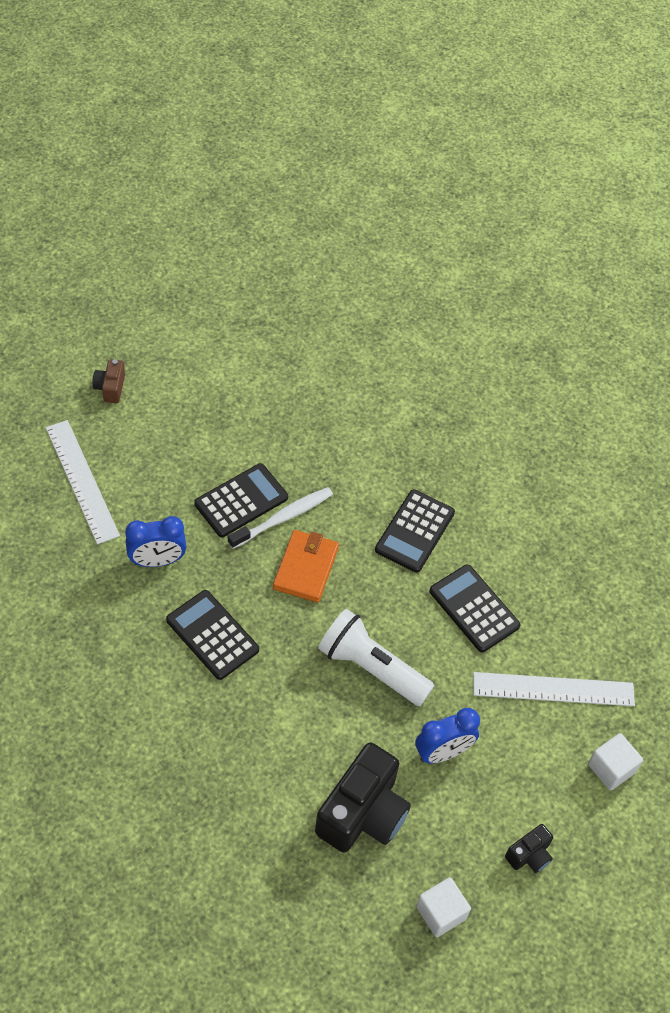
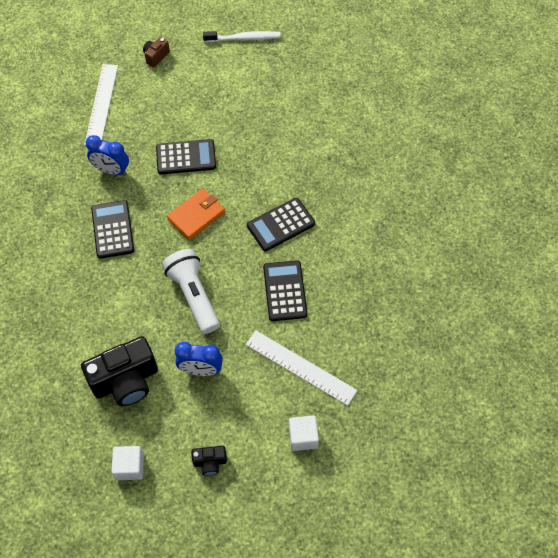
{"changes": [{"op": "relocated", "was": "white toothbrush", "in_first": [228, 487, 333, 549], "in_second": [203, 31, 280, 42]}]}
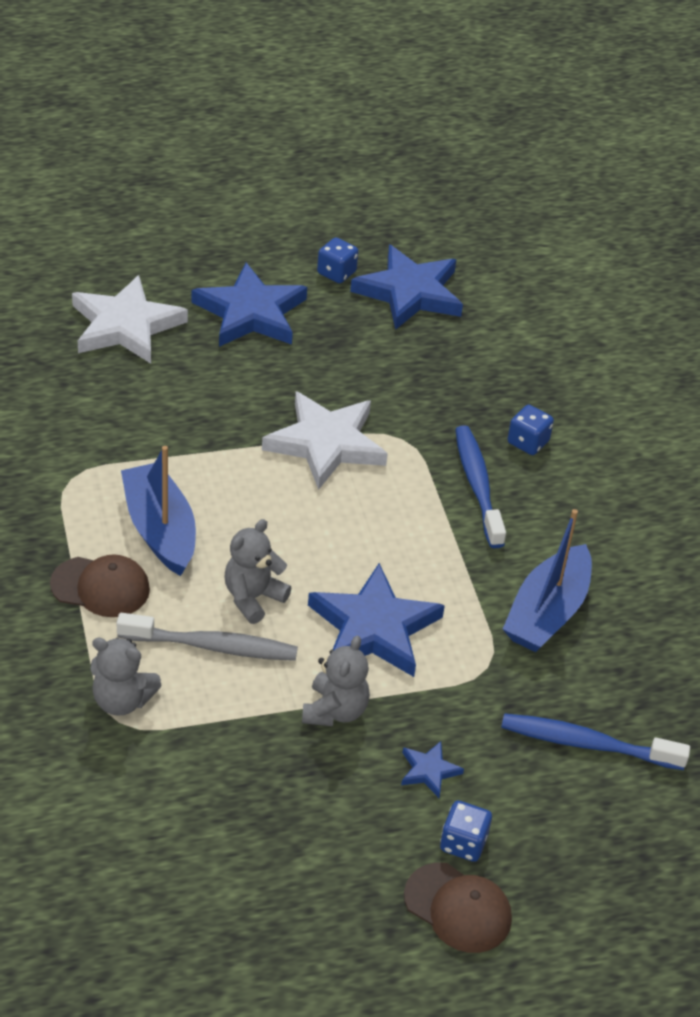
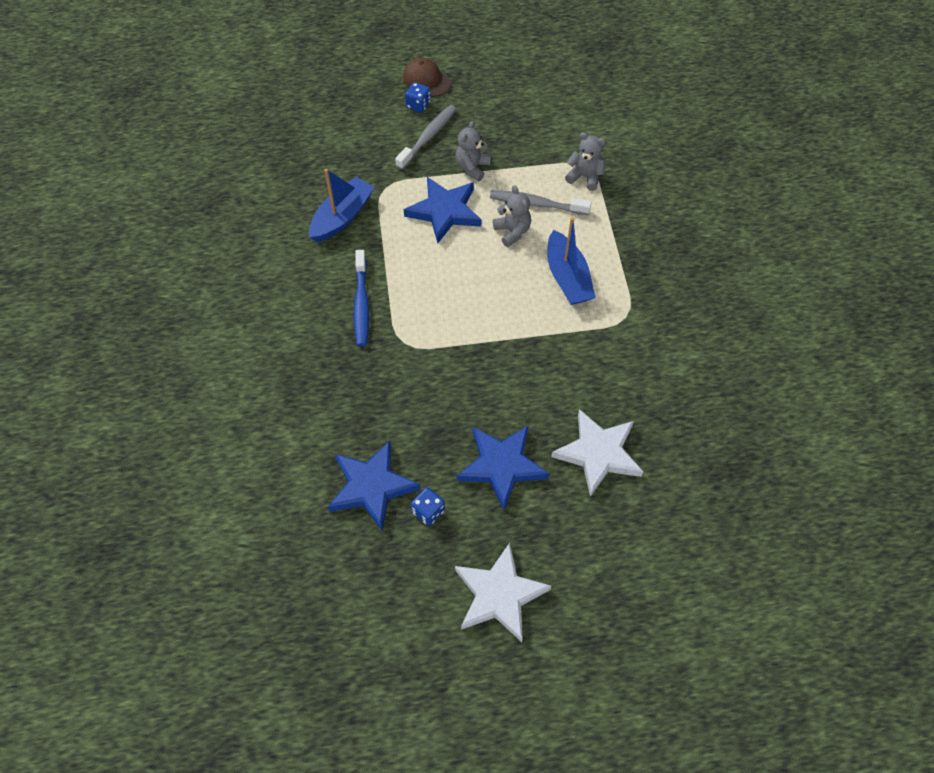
{"changes": [{"op": "missing", "was": "brown cap", "in_first": [50, 554, 150, 617]}, {"op": "missing", "was": "blue toothbrush", "in_first": [501, 713, 690, 770]}, {"op": "missing", "was": "blue dice", "in_first": [508, 405, 554, 455]}, {"op": "relocated", "was": "white star", "in_first": [262, 391, 388, 490], "in_second": [455, 543, 551, 642]}, {"op": "exchanged", "was": "blue star", "now": "grey toothbrush", "in_first": [401, 741, 464, 798], "in_second": [395, 105, 456, 170]}, {"op": "spun", "was": "grey teddy bear", "in_first": [224, 519, 291, 624], "in_second": [493, 185, 531, 247], "clockwise": -75}]}
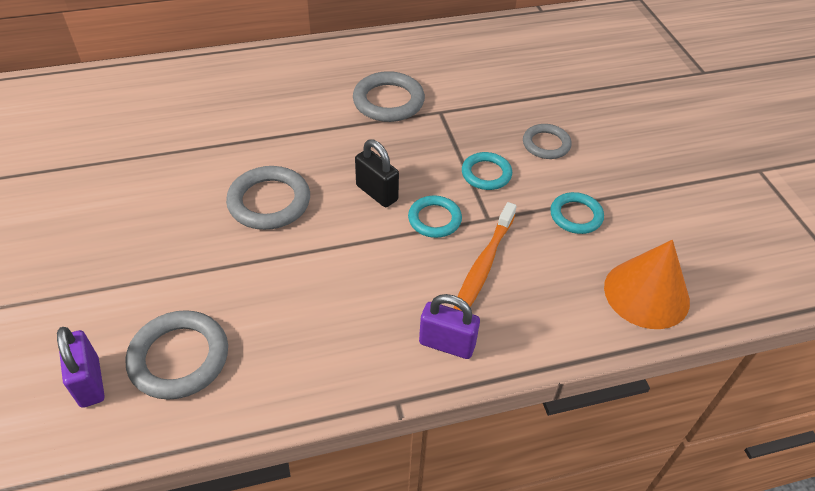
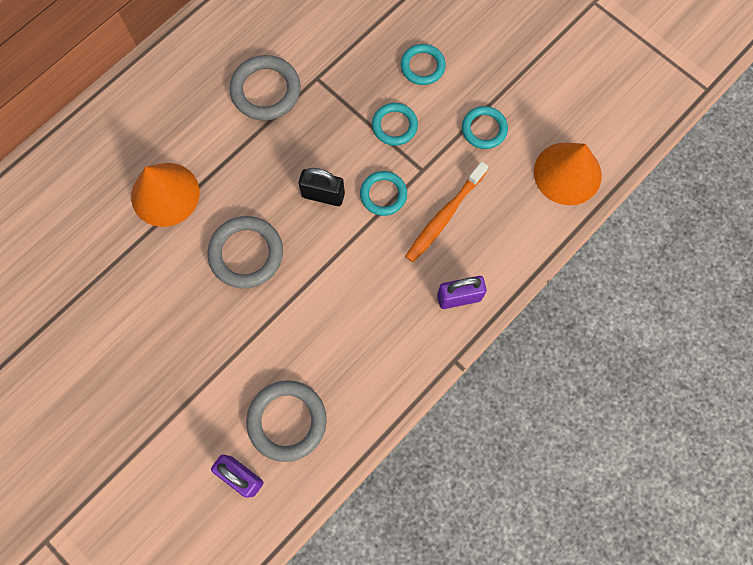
{"changes": [{"op": "appeared", "now": "orange cone", "in_second": [131, 163, 200, 227]}, {"op": "colour", "was": "grey ring", "now": "turquoise ring", "in_first": [523, 124, 572, 159], "in_second": [401, 44, 446, 85]}, {"op": "spun", "was": "orange toothbrush", "in_first": [454, 202, 517, 311], "in_second": [405, 161, 488, 262], "clockwise": 45}]}
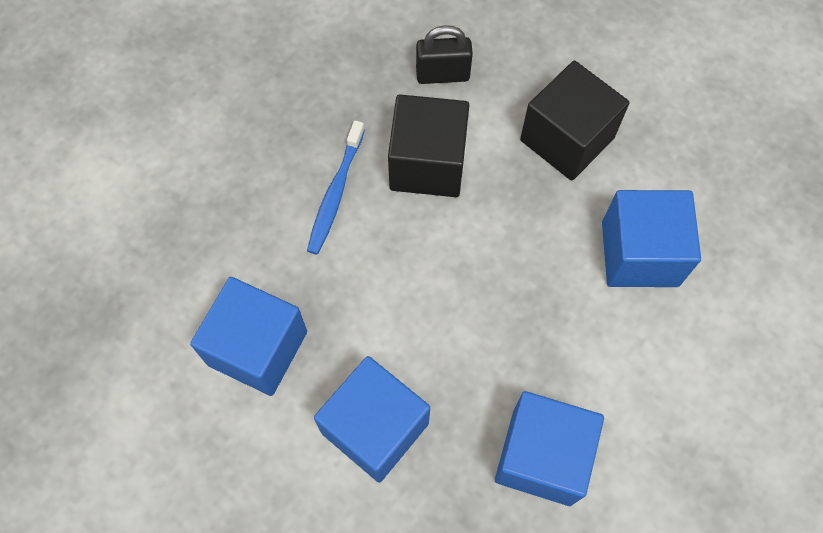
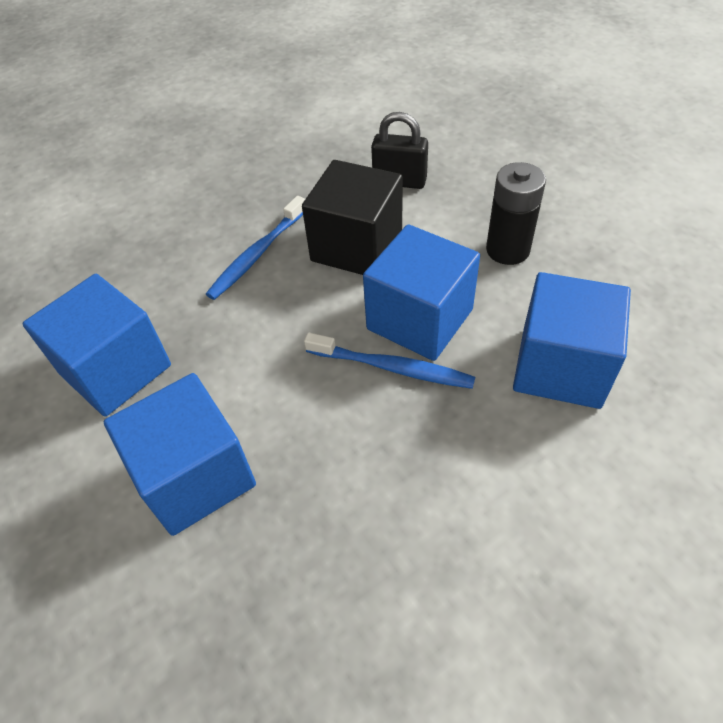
{"changes": [{"op": "appeared", "now": "blue toothbrush", "in_second": [304, 333, 475, 389]}, {"op": "relocated", "was": "blue cube", "in_first": [495, 391, 604, 506], "in_second": [363, 224, 480, 361]}, {"op": "exchanged", "was": "black cube", "now": "black battery", "in_first": [520, 61, 629, 181], "in_second": [486, 162, 546, 265]}]}
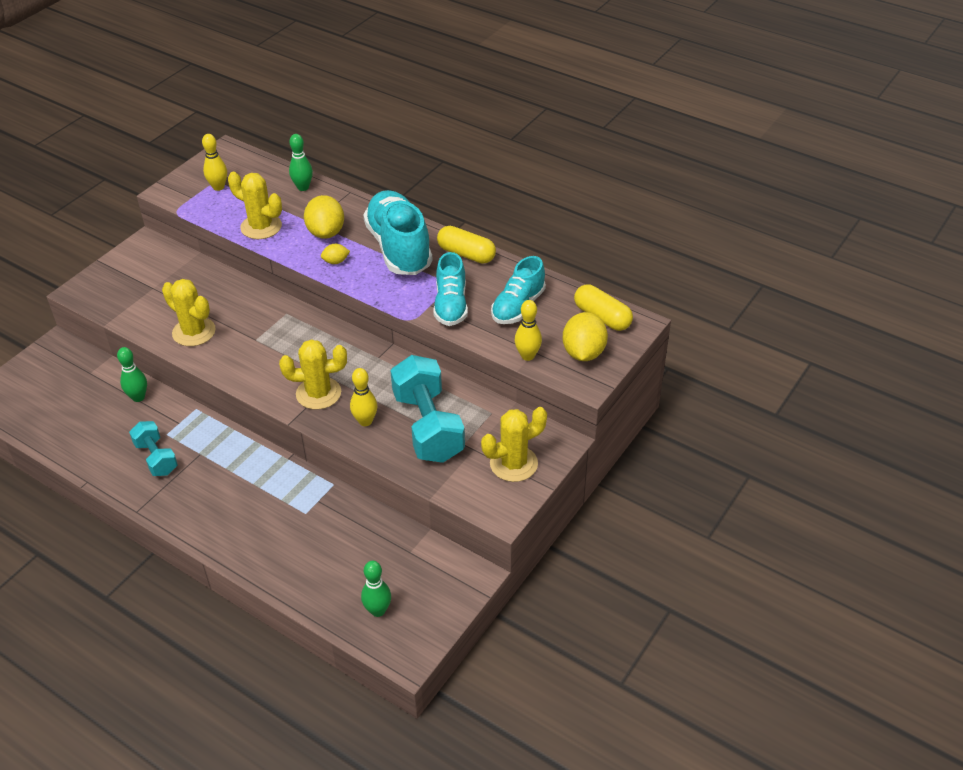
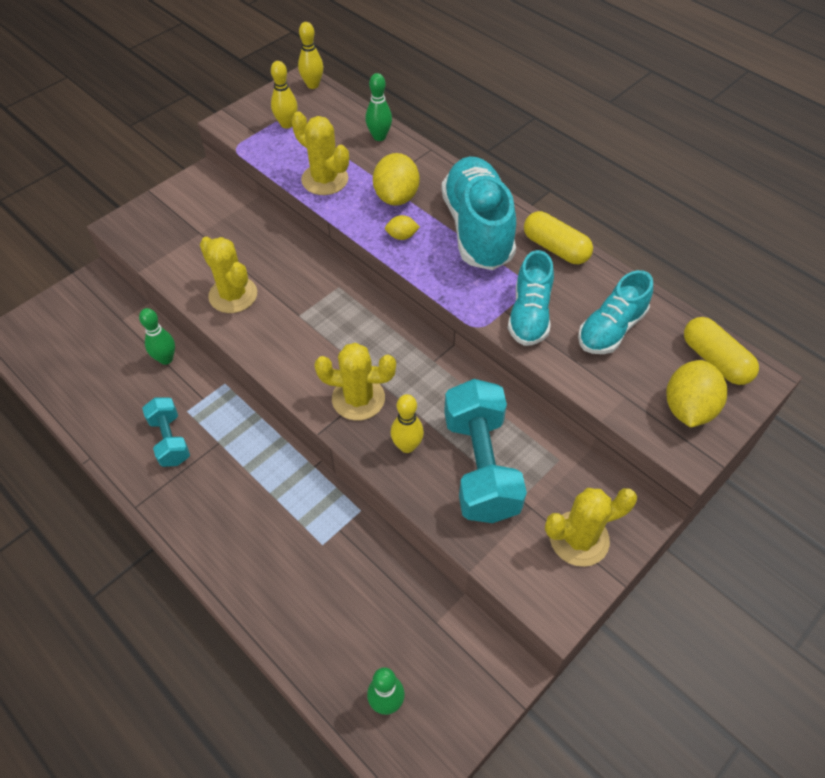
{"changes": [{"op": "relocated", "was": "yellow bowling pin", "in_first": [515, 300, 542, 361], "in_second": [298, 22, 323, 89]}]}
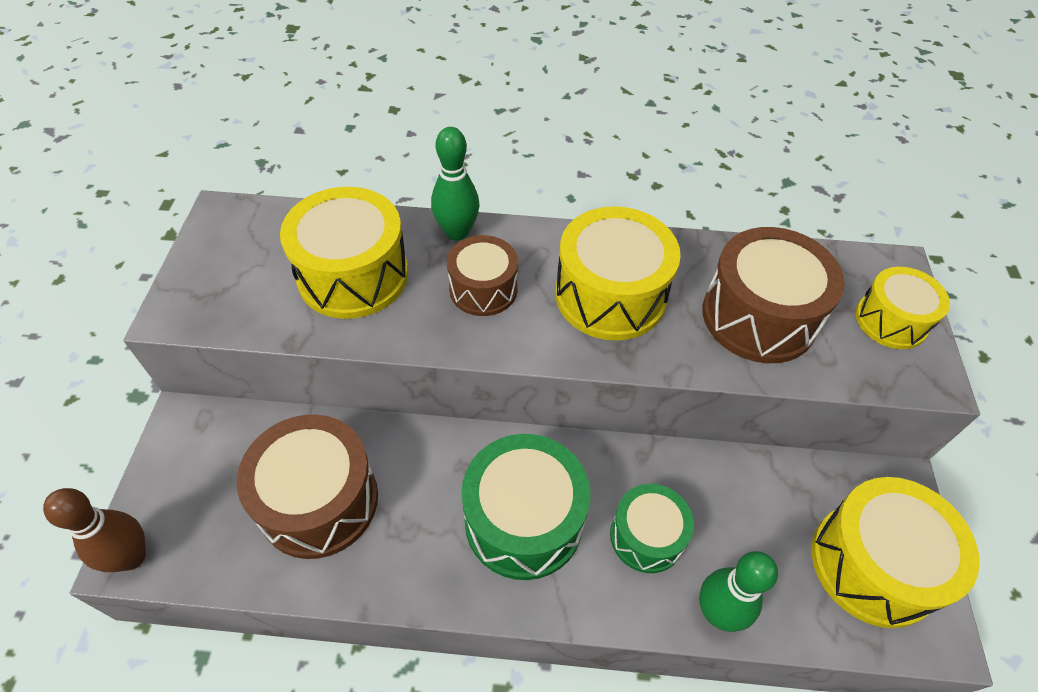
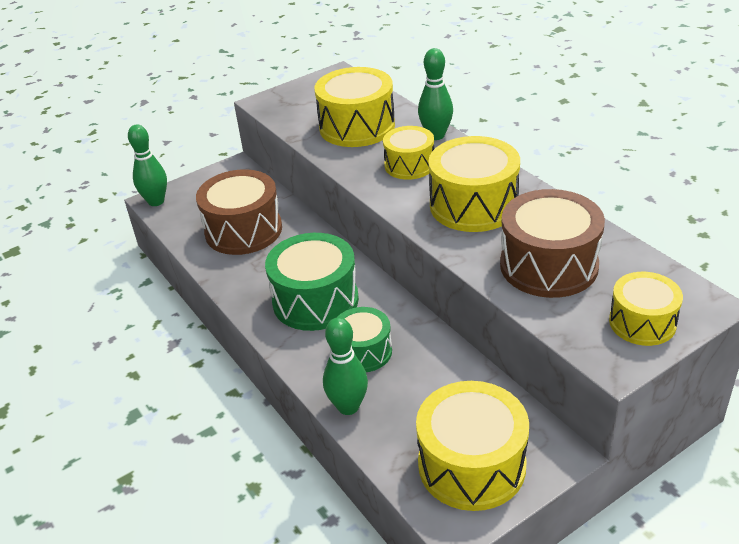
{"changes": [{"op": "colour", "was": "brown bowling pin", "now": "green bowling pin", "in_first": [43, 488, 146, 572], "in_second": [128, 124, 167, 206]}, {"op": "colour", "was": "brown drum", "now": "yellow drum", "in_first": [447, 235, 518, 316], "in_second": [383, 126, 434, 180]}]}
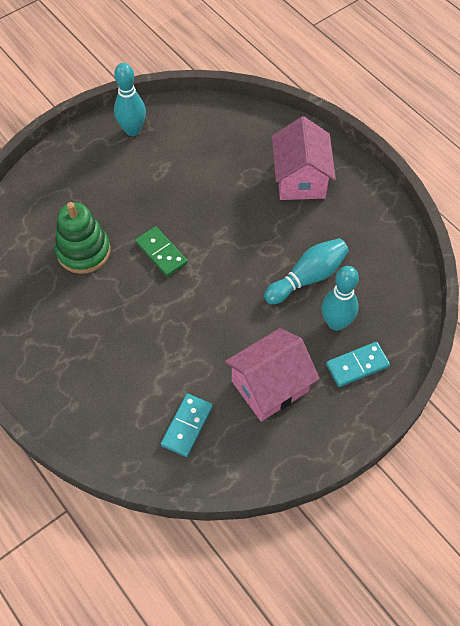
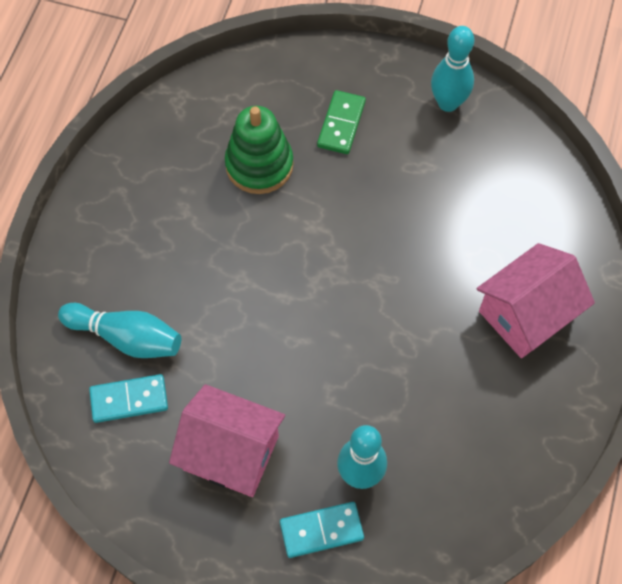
{"changes": [{"op": "relocated", "was": "green domino", "in_first": [135, 226, 188, 277], "in_second": [317, 90, 366, 154]}, {"op": "relocated", "was": "turquoise bowling pin", "in_first": [264, 238, 349, 304], "in_second": [58, 303, 181, 358]}, {"op": "spun", "was": "turquoise domino", "in_first": [326, 342, 390, 387], "in_second": [280, 502, 364, 558], "clockwise": -45}]}
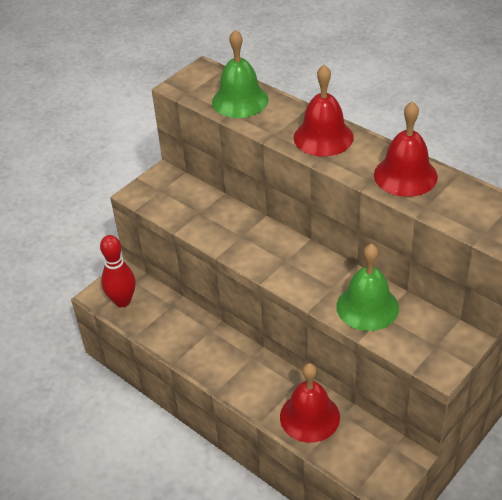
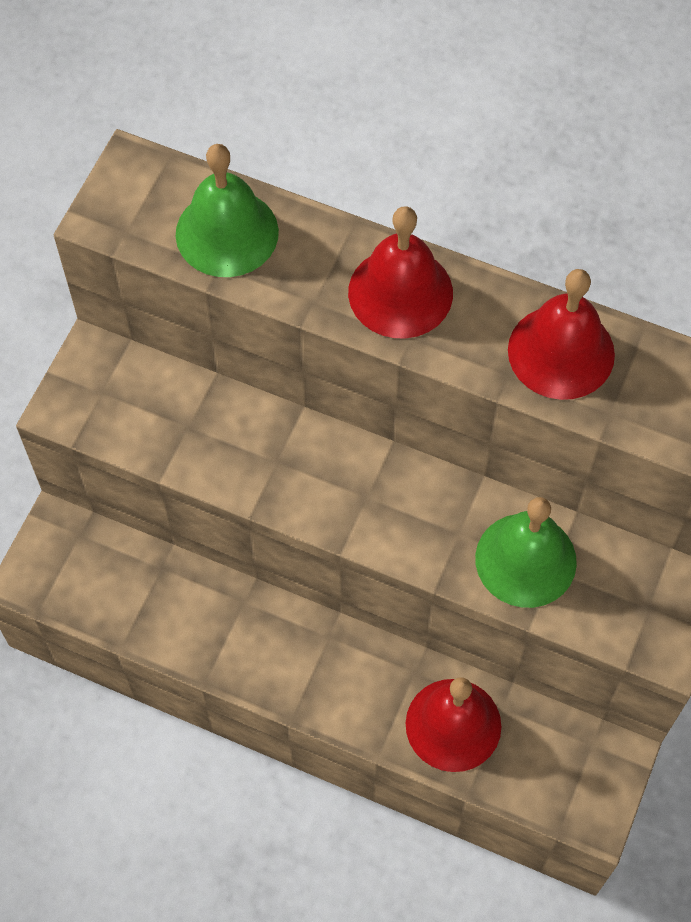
{"changes": [{"op": "missing", "was": "red bowling pin", "in_first": [100, 235, 136, 307]}]}
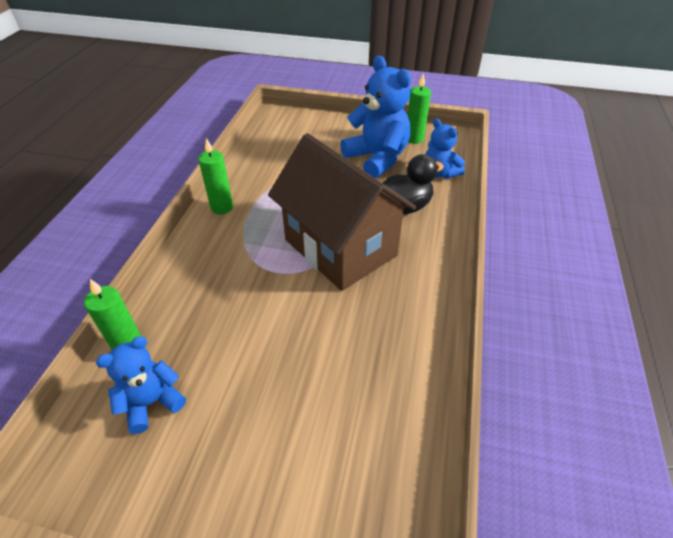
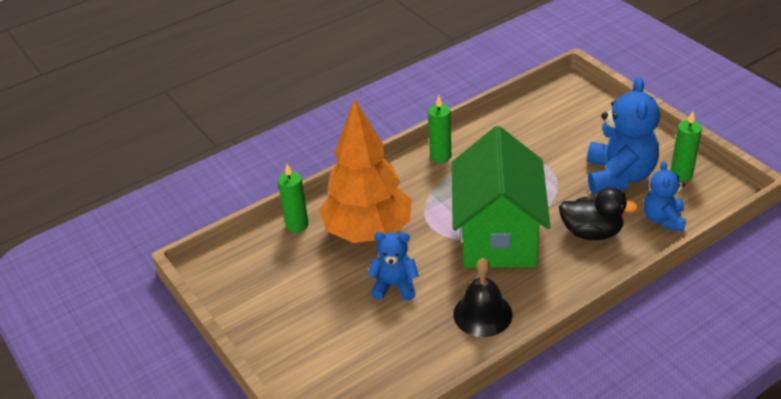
{"changes": [{"op": "appeared", "now": "orange tree", "in_second": [319, 98, 412, 243]}, {"op": "appeared", "now": "black bell", "in_second": [453, 258, 512, 337]}, {"op": "relocated", "was": "blue teddy bear", "in_first": [96, 336, 186, 434], "in_second": [367, 232, 419, 301]}, {"op": "colour", "was": "brown house", "now": "green house", "in_first": [268, 133, 416, 291], "in_second": [452, 126, 551, 268]}]}
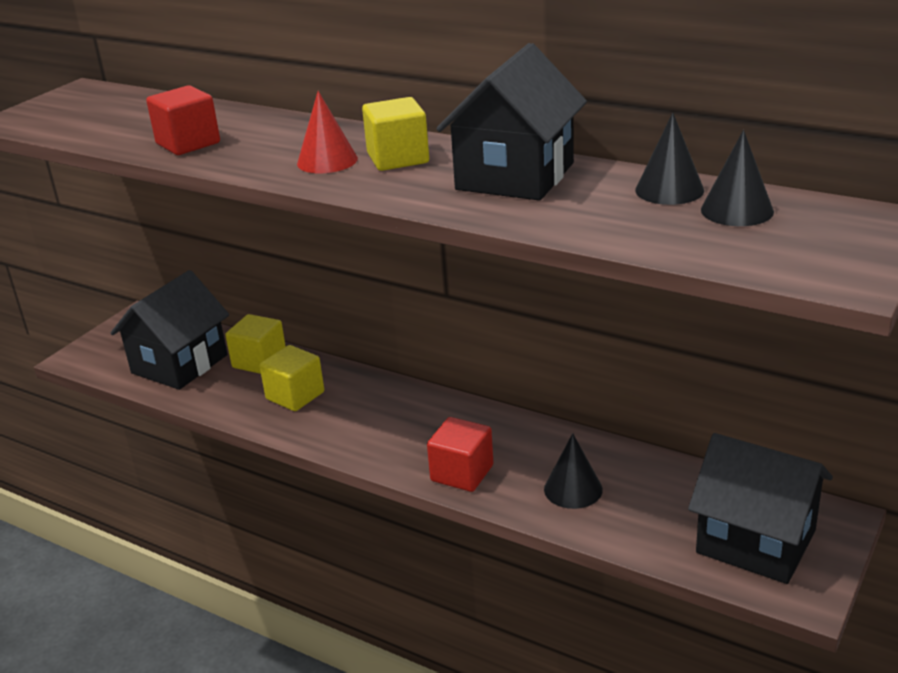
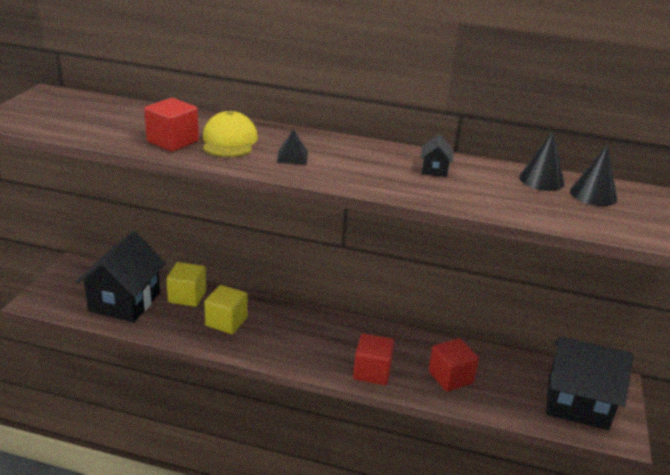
{"changes": [{"op": "missing", "was": "yellow cube", "in_first": [362, 97, 429, 171]}, {"op": "appeared", "now": "yellow cap", "in_second": [203, 111, 258, 157]}, {"op": "exchanged", "was": "red cone", "now": "black pyramid", "in_first": [297, 91, 358, 173], "in_second": [277, 129, 308, 165]}, {"op": "exchanged", "was": "black cone", "now": "red cube", "in_first": [544, 433, 603, 509], "in_second": [428, 338, 479, 392]}, {"op": "size", "was": "black house", "in_first": [436, 43, 587, 201], "in_second": [420, 134, 454, 177], "ratio": 0.4}]}
